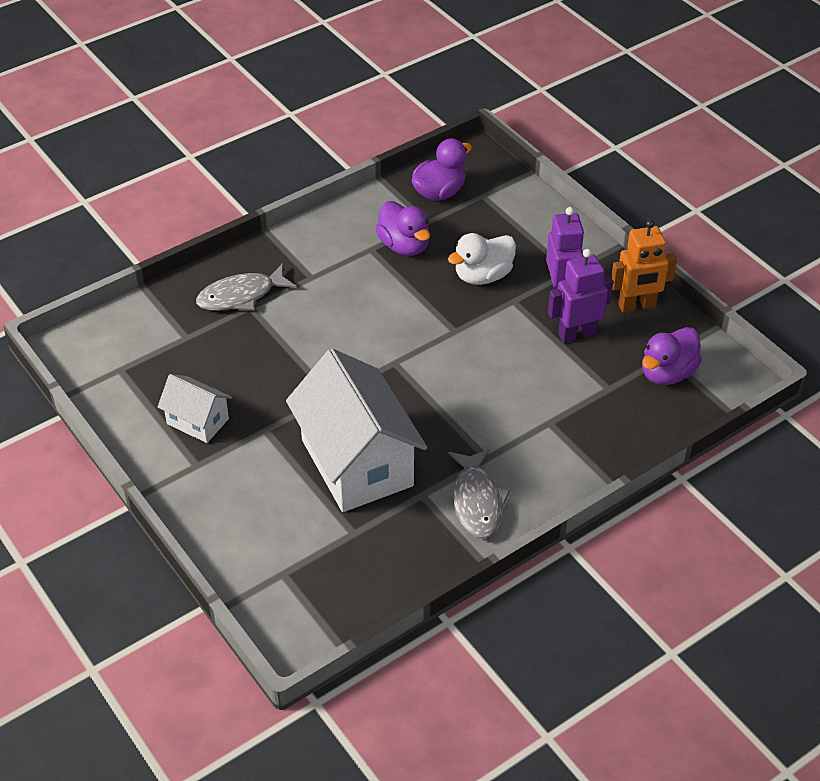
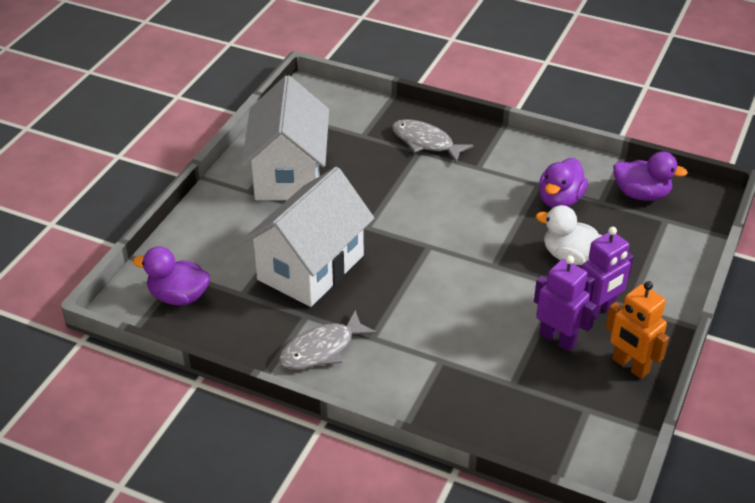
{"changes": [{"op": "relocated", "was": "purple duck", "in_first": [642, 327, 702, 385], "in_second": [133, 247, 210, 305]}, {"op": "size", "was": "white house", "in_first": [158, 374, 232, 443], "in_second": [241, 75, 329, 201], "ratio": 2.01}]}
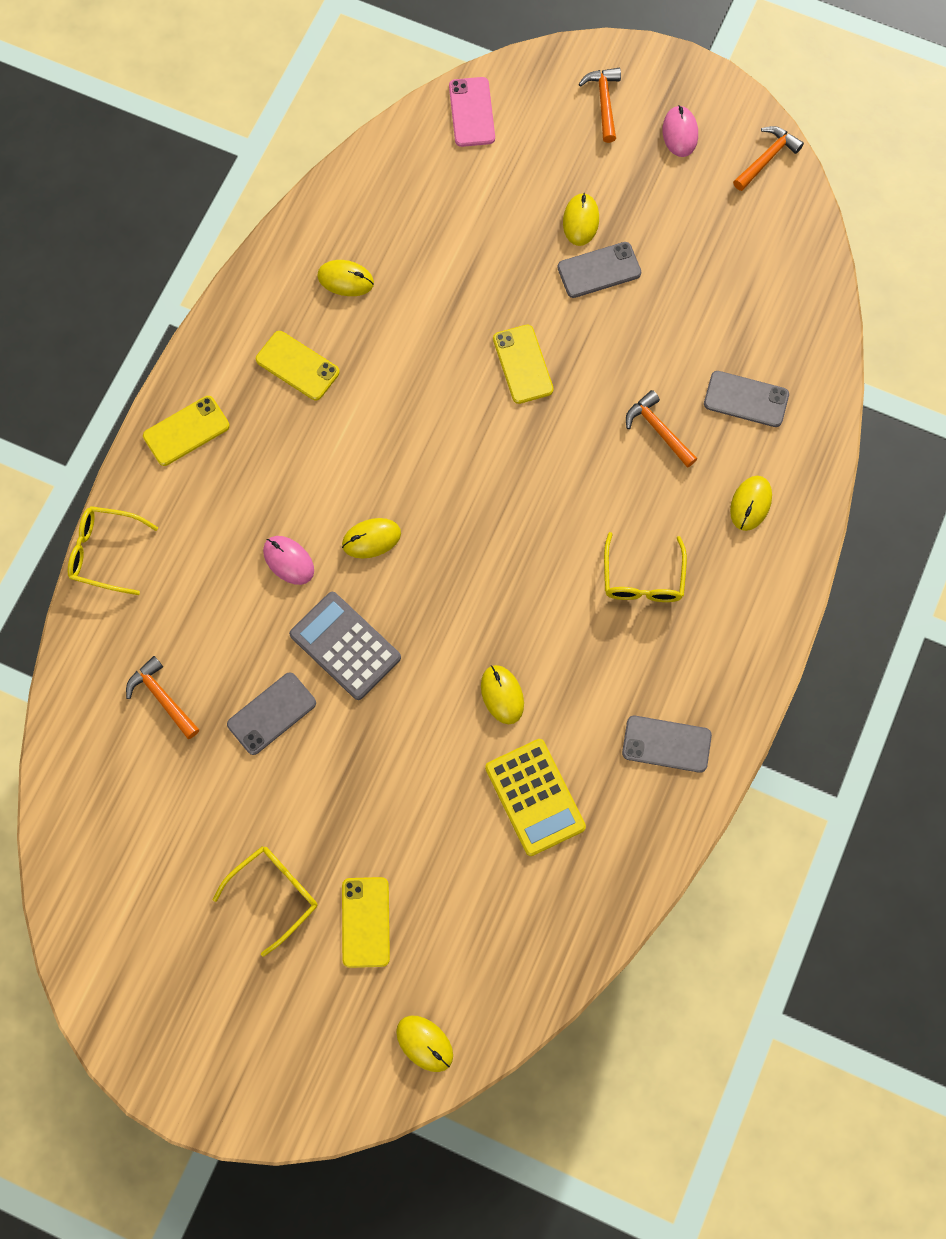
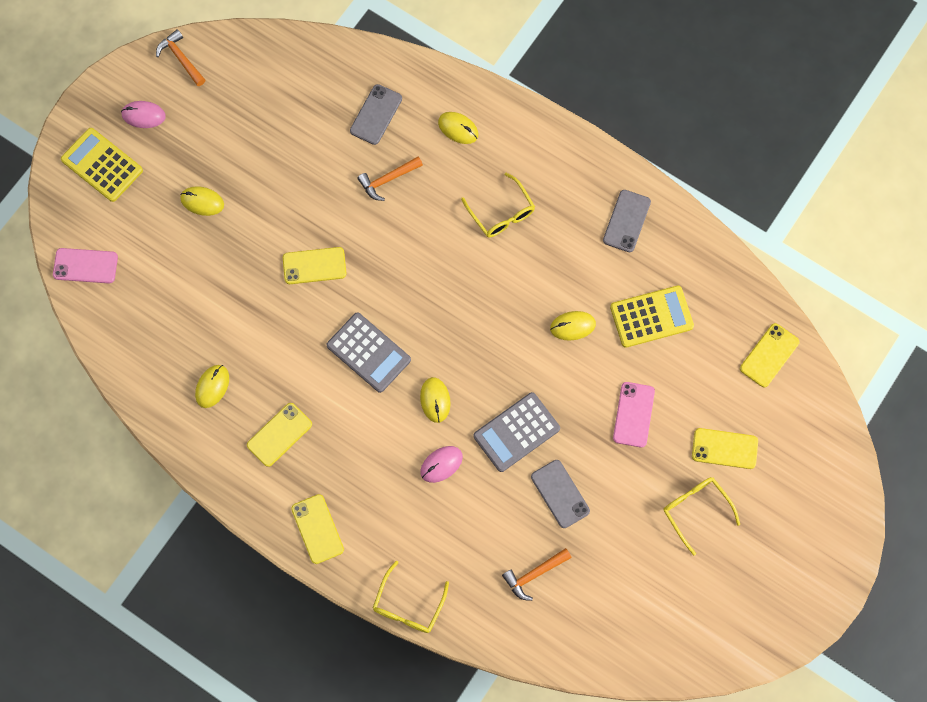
{"changes": [{"op": "missing", "was": "yellow mouse", "in_first": [396, 1016, 453, 1072]}, {"op": "missing", "was": "grey phone", "in_first": [557, 242, 641, 298]}, {"op": "appeared", "now": "grey calculator", "in_second": [327, 312, 411, 393]}, {"op": "appeared", "now": "pink phone", "in_second": [613, 382, 655, 447]}, {"op": "appeared", "now": "yellow phone", "in_second": [740, 323, 800, 387]}, {"op": "exchanged", "was": "orange hammer", "now": "yellow calculator", "in_first": [579, 68, 621, 143], "in_second": [61, 128, 143, 202]}, {"op": "spun", "was": "yellow glasses", "in_first": [604, 532, 687, 602], "in_second": [461, 173, 535, 237], "clockwise": 45}]}
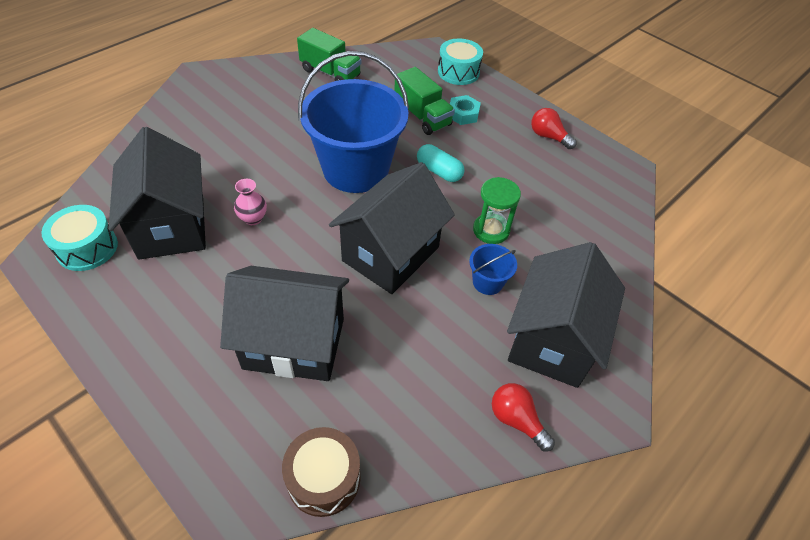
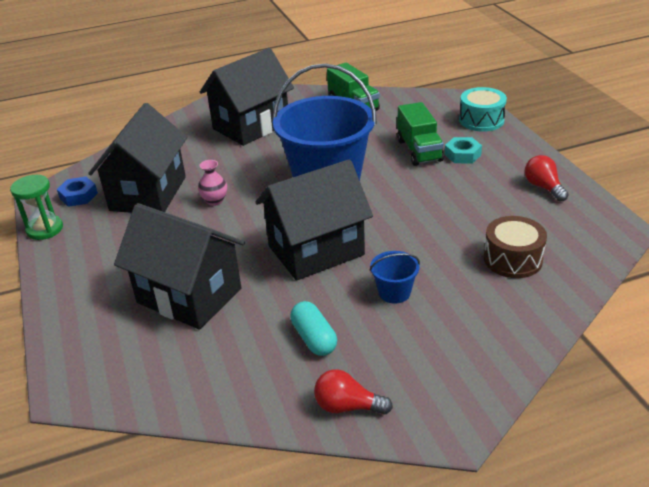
{"changes": [{"op": "relocated", "was": "brown drum", "in_first": [282, 427, 361, 517], "in_second": [484, 216, 547, 278]}, {"op": "relocated", "was": "turquoise capsule", "in_first": [417, 144, 465, 182], "in_second": [290, 301, 337, 356]}, {"op": "relocated", "was": "green hourglass", "in_first": [473, 177, 521, 244], "in_second": [10, 175, 63, 240]}, {"op": "relocated", "was": "black house", "in_first": [507, 242, 625, 388], "in_second": [200, 48, 294, 146]}, {"op": "exchanged", "was": "turquoise drum", "now": "blue nut", "in_first": [41, 205, 118, 271], "in_second": [57, 177, 98, 207]}, {"op": "spun", "was": "red light bulb", "in_first": [492, 383, 555, 451], "in_second": [314, 369, 393, 415], "clockwise": -60}]}
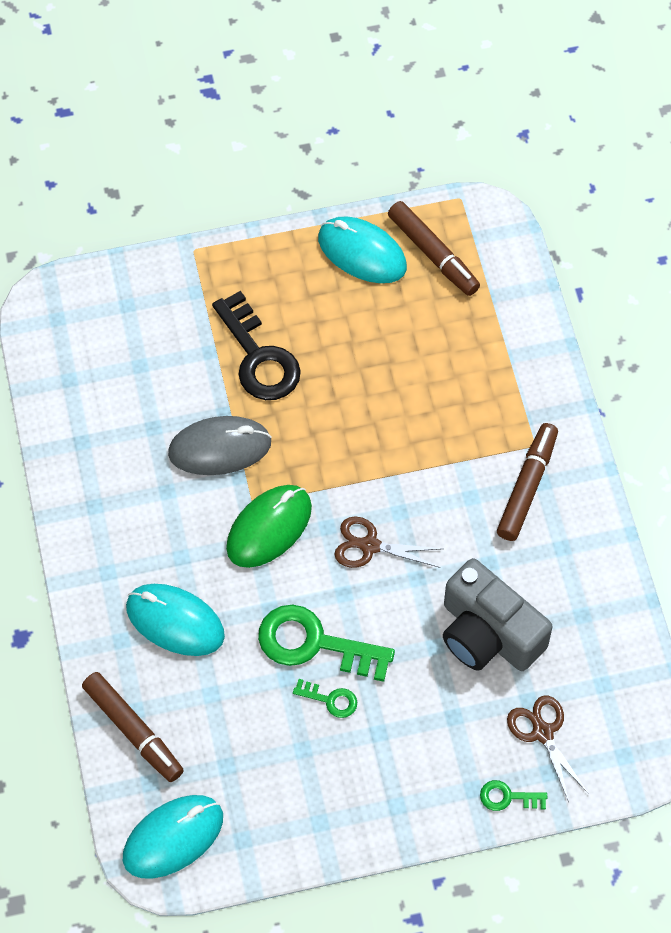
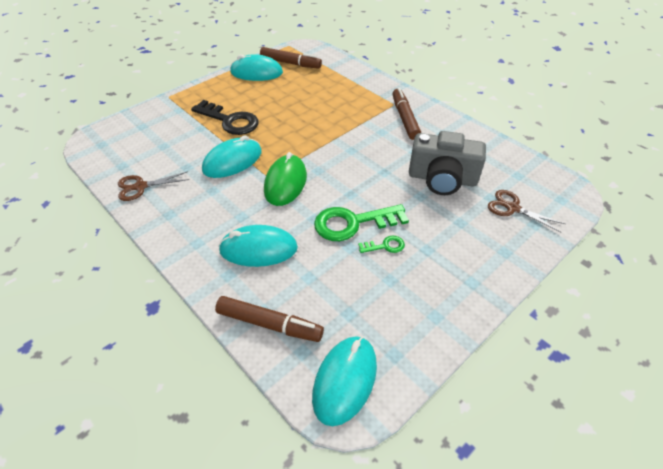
{"changes": [{"op": "missing", "was": "green key", "in_first": [480, 780, 547, 811]}, {"op": "relocated", "was": "brown scissors", "in_first": [334, 517, 443, 568], "in_second": [118, 171, 189, 201]}, {"op": "colour", "was": "grey mouse", "now": "turquoise mouse", "in_first": [168, 416, 272, 475], "in_second": [202, 135, 262, 178]}]}
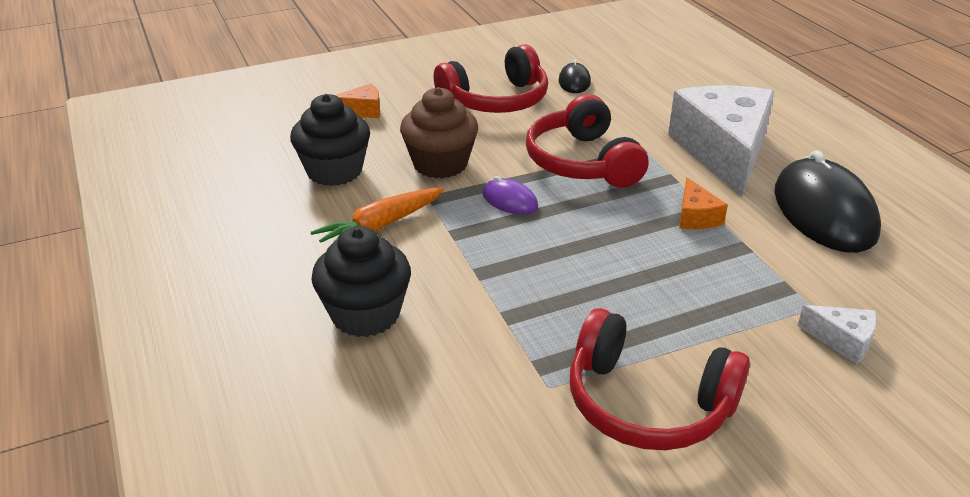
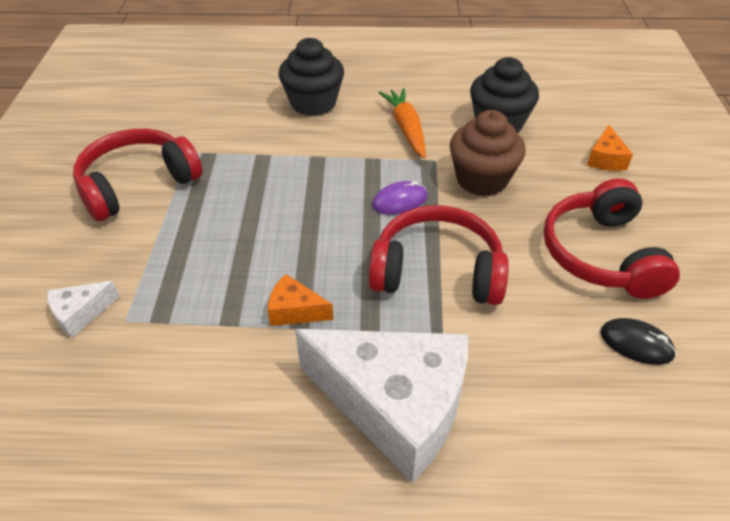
{"changes": [{"op": "missing", "was": "black mouse", "in_first": [774, 150, 881, 253]}]}
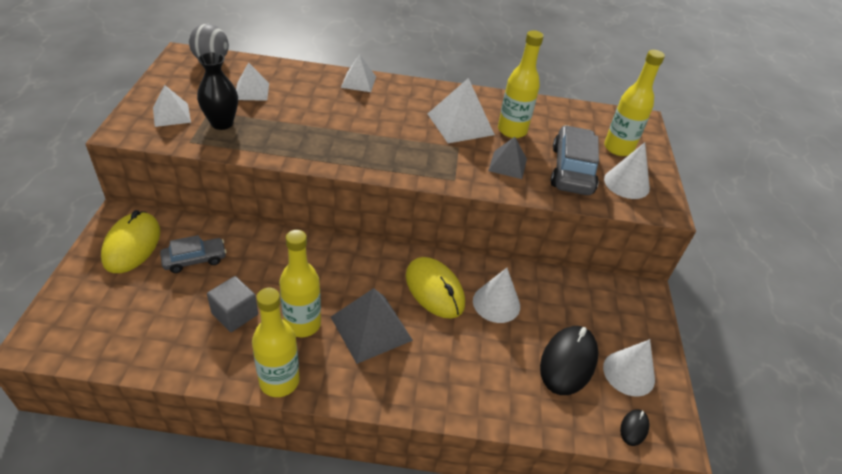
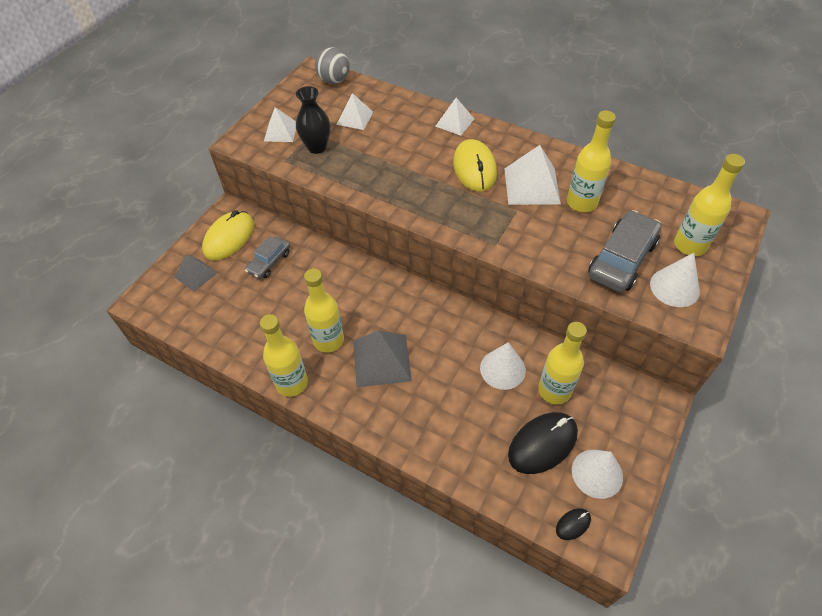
{"changes": [{"op": "missing", "was": "grey cube", "in_first": [207, 276, 258, 332]}, {"op": "appeared", "now": "yellow bottle", "in_second": [538, 322, 587, 405]}, {"op": "relocated", "was": "yellow mouse", "in_first": [406, 257, 465, 319], "in_second": [453, 139, 497, 192]}, {"op": "relocated", "was": "grey pyramid", "in_first": [488, 137, 527, 179], "in_second": [174, 255, 218, 292]}, {"op": "spun", "was": "grey car", "in_first": [160, 235, 226, 273], "in_second": [245, 236, 290, 279], "clockwise": 120}]}
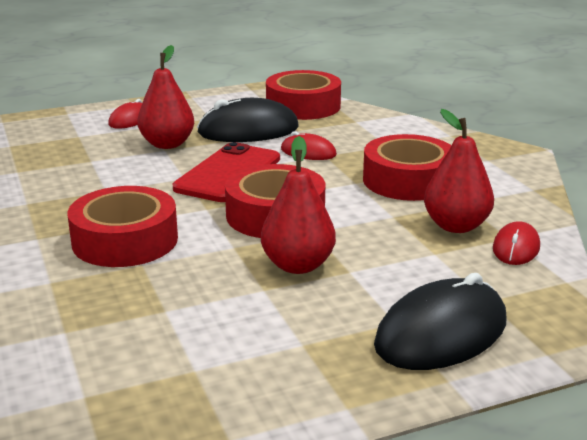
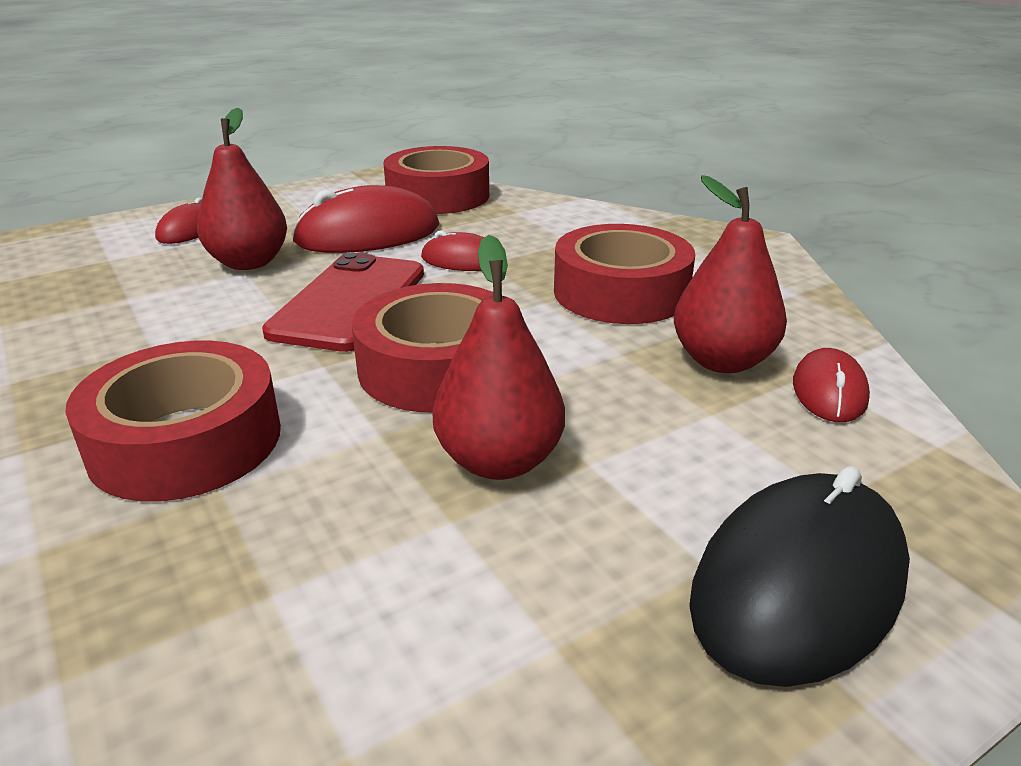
{"changes": [{"op": "colour", "was": "black mouse", "now": "red mouse", "in_first": [197, 98, 299, 142], "in_second": [291, 185, 439, 253]}]}
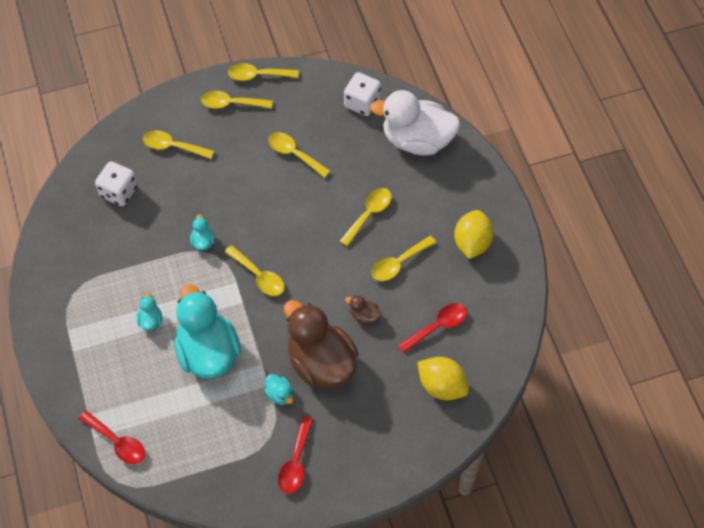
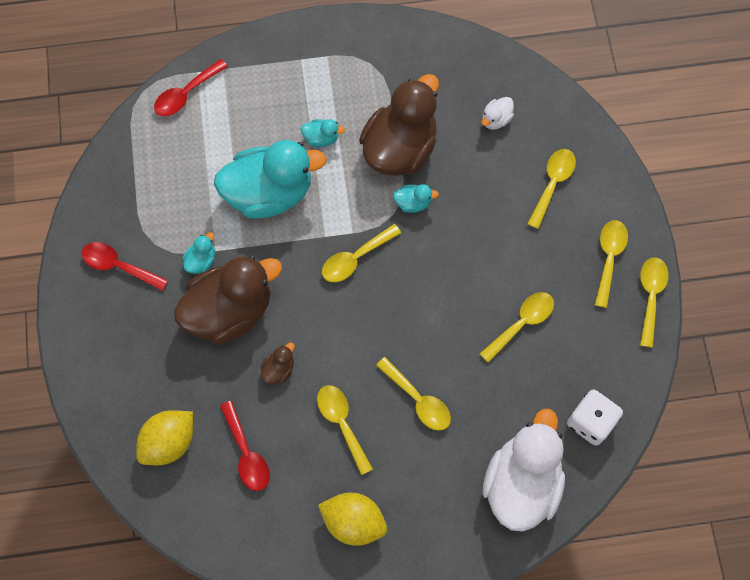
{"changes": [{"op": "appeared", "now": "brown duck", "in_second": [359, 74, 439, 176]}, {"op": "exchanged", "was": "white dice", "now": "white duck", "in_first": [95, 161, 138, 206], "in_second": [481, 97, 514, 130]}, {"op": "spun", "was": "turquoise duck", "in_first": [264, 374, 293, 405], "in_second": [182, 232, 215, 274], "clockwise": 150}]}
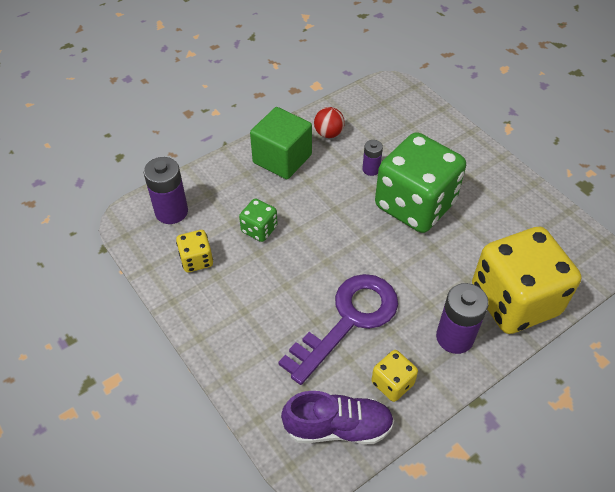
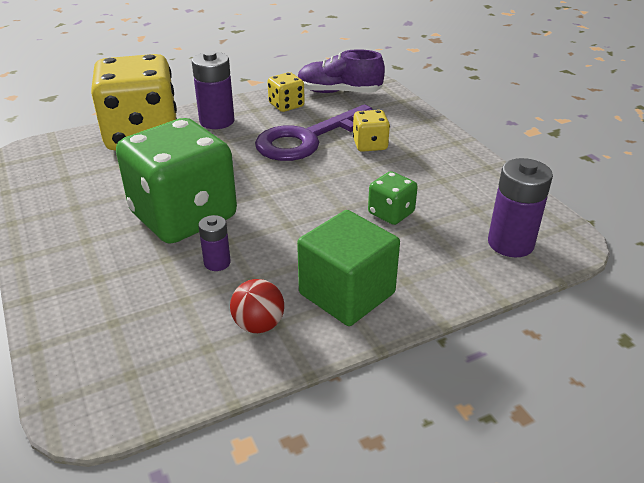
{"changes": [{"op": "relocated", "was": "yellow dice", "in_first": [176, 230, 213, 272], "in_second": [353, 110, 390, 152]}]}
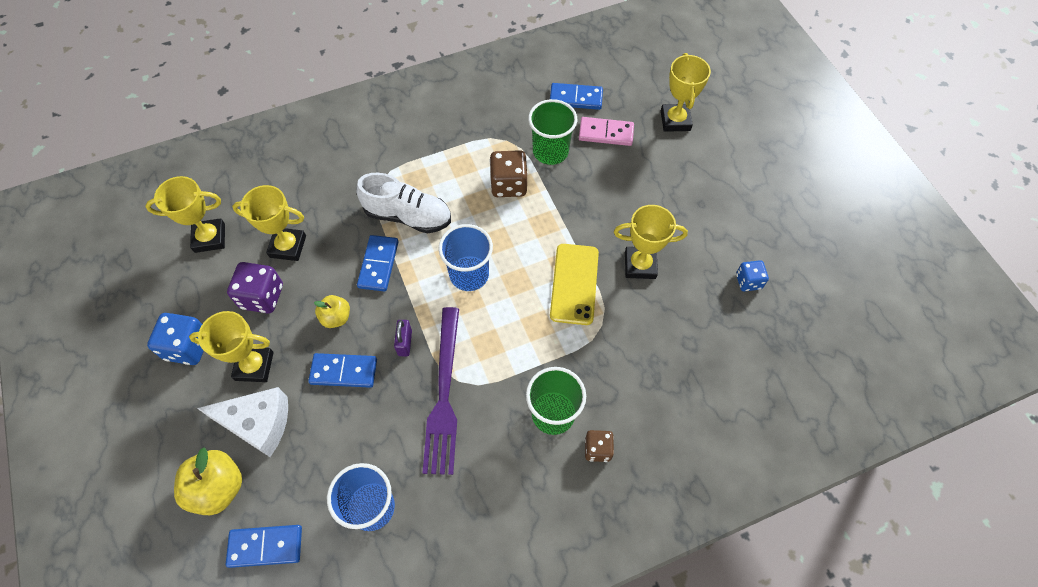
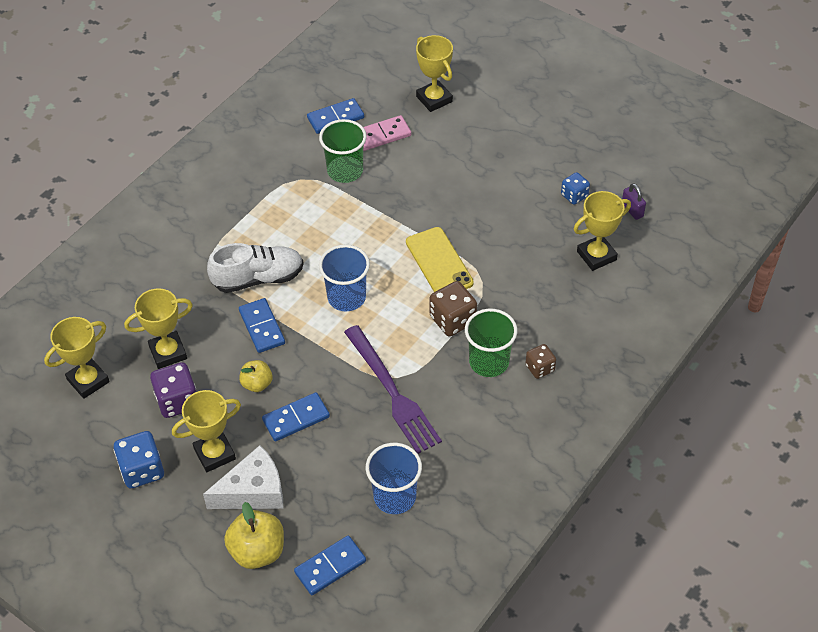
{"changes": [{"op": "relocated", "was": "purple padlock", "in_first": [394, 320, 412, 356], "in_second": [622, 183, 646, 220]}, {"op": "relocated", "was": "brown dice", "in_first": [490, 150, 527, 197], "in_second": [430, 281, 477, 336]}, {"op": "relocated", "was": "yellow trophy", "in_first": [614, 205, 688, 279], "in_second": [573, 191, 631, 271]}]}
